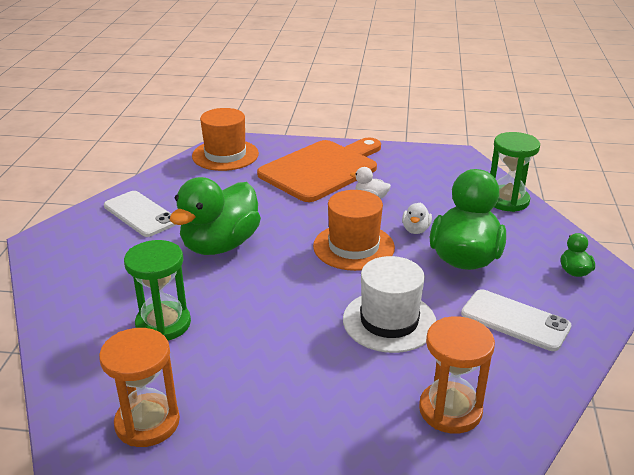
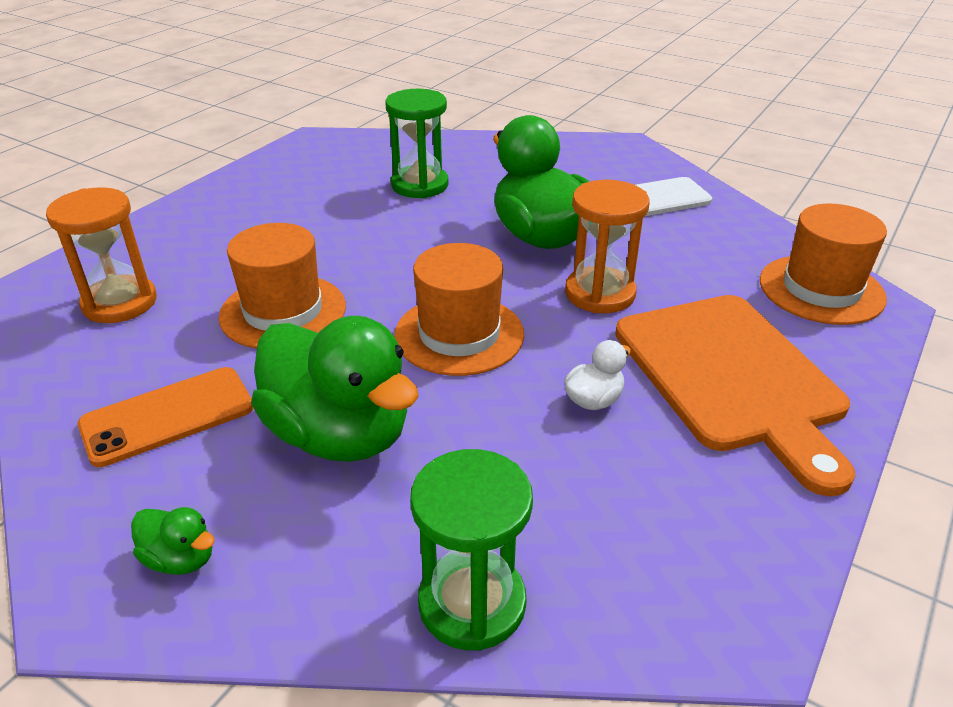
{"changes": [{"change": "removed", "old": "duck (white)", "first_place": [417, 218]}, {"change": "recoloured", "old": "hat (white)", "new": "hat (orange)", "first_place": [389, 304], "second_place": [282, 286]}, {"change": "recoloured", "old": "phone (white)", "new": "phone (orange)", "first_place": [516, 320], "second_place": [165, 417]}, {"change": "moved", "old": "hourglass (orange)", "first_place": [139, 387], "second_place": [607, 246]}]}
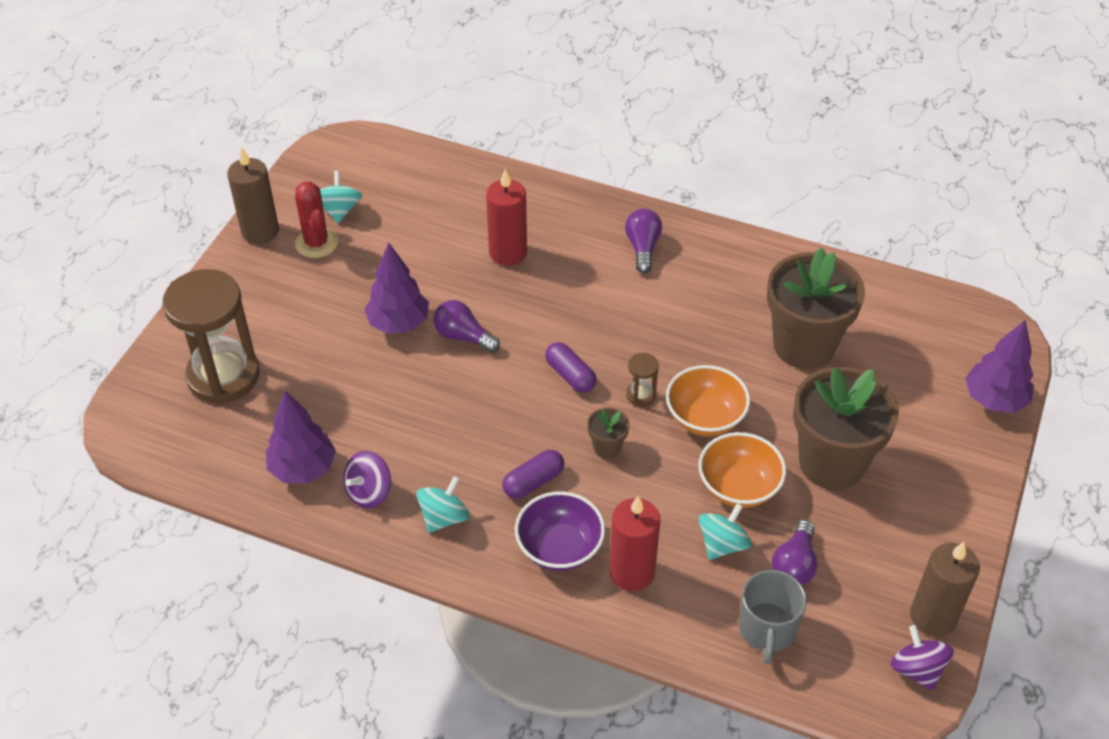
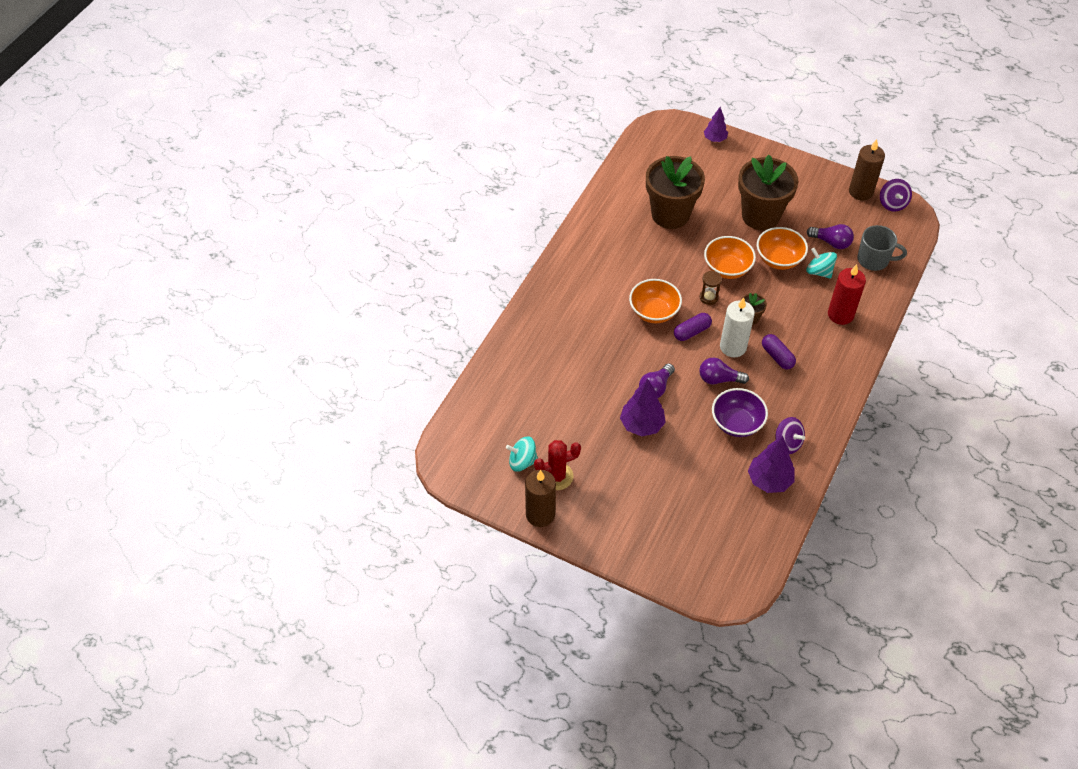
{"changes": [{"change": "removed", "old": "candle (red)", "first_place": [506, 217]}, {"change": "moved", "old": "light bulb (purple)", "first_place": [643, 241], "second_place": [724, 370]}, {"change": "removed", "old": "hourglass (brown)", "first_place": [211, 336]}, {"change": "resized", "old": "tree (purple)", "first_place": [999, 366], "second_place": [716, 124], "factor": 0.63}, {"change": "removed", "old": "spinning top (turquoise)", "first_place": [442, 504]}, {"change": "moved", "old": "bowl (purple)", "first_place": [560, 531], "second_place": [740, 412]}, {"change": "turned", "old": "spinning top (purple)", "first_place": [922, 657], "second_place": [896, 195], "degrees": -75}, {"change": "added", "new": "bowl (orange)", "second_place": [655, 301]}, {"change": "added", "new": "candle (white)", "second_place": [737, 327]}]}
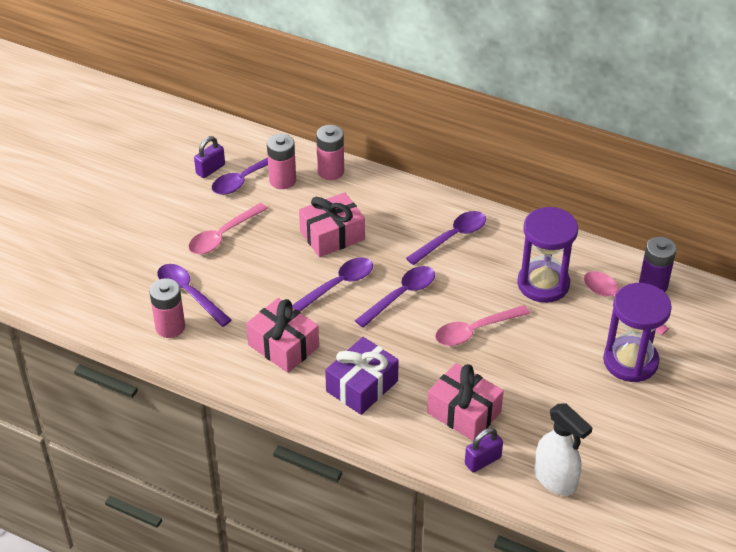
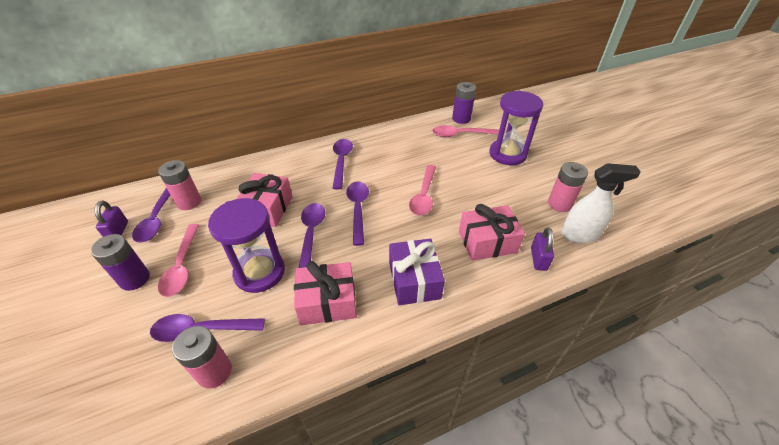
{"changes": [{"change": "moved", "old": "battery (pink)", "first_place": [330, 152], "second_place": [568, 187]}, {"change": "moved", "old": "hourglass (purple)", "first_place": [548, 255], "second_place": [246, 245]}, {"change": "added", "new": "battery (purple)", "second_place": [120, 262]}]}
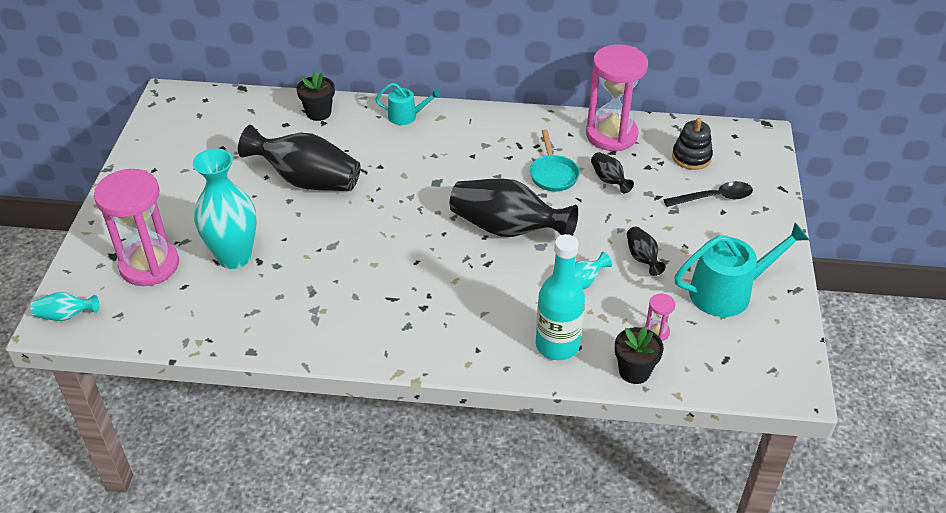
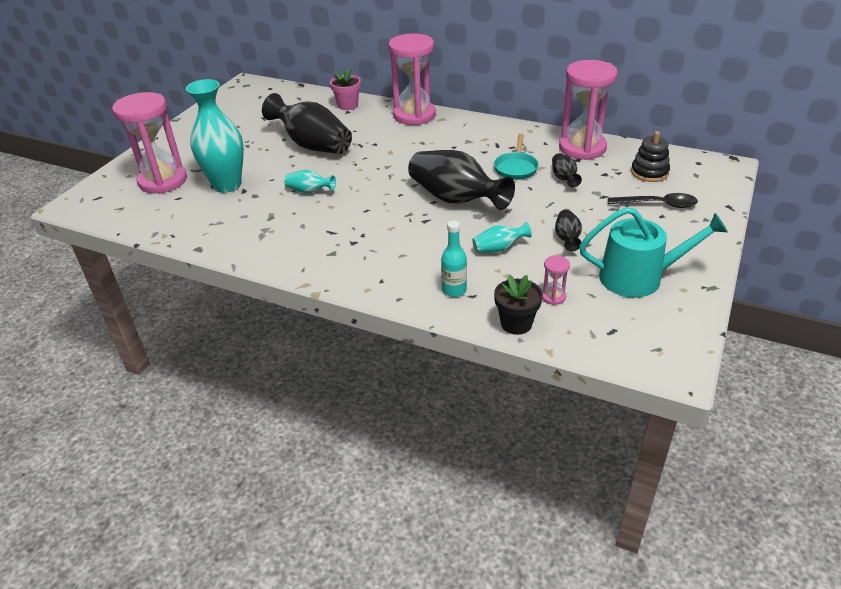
{"changes": [{"change": "recoloured", "old": "flower pot (black)", "new": "flower pot (pink)", "first_place": [316, 96], "second_place": [345, 89]}, {"change": "replaced", "old": "watering can (turquoise)", "new": "hourglass (pink)", "first_place": [408, 104], "second_place": [412, 79]}, {"change": "resized", "old": "bottle (turquoise)", "first_place": [560, 297], "second_place": [454, 258], "factor": 0.59}, {"change": "moved", "old": "vase (turquoise)", "first_place": [64, 306], "second_place": [310, 181]}]}
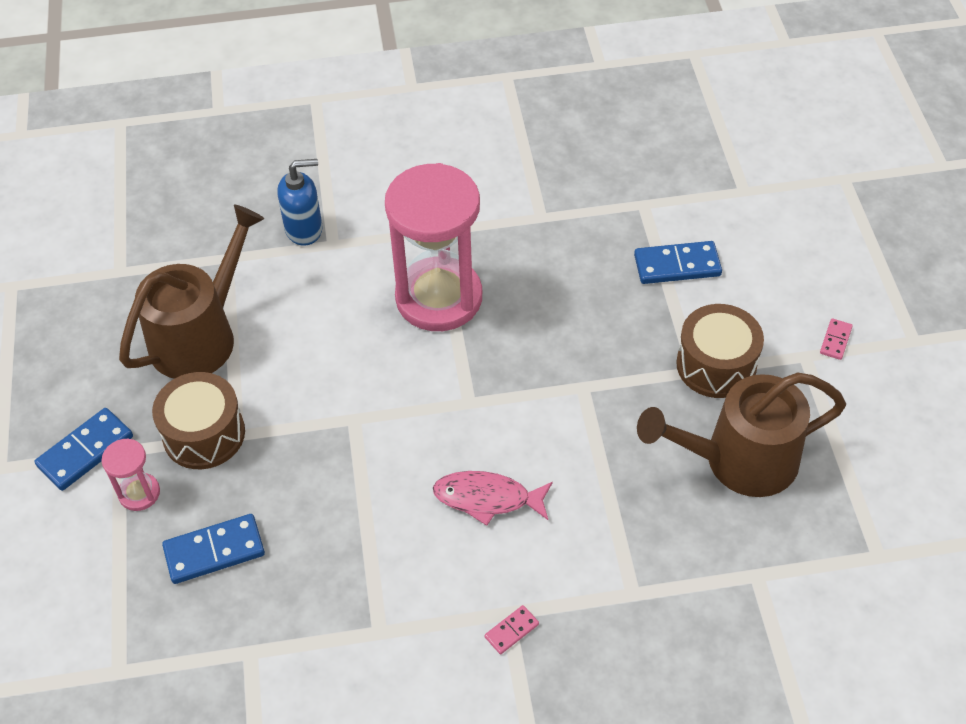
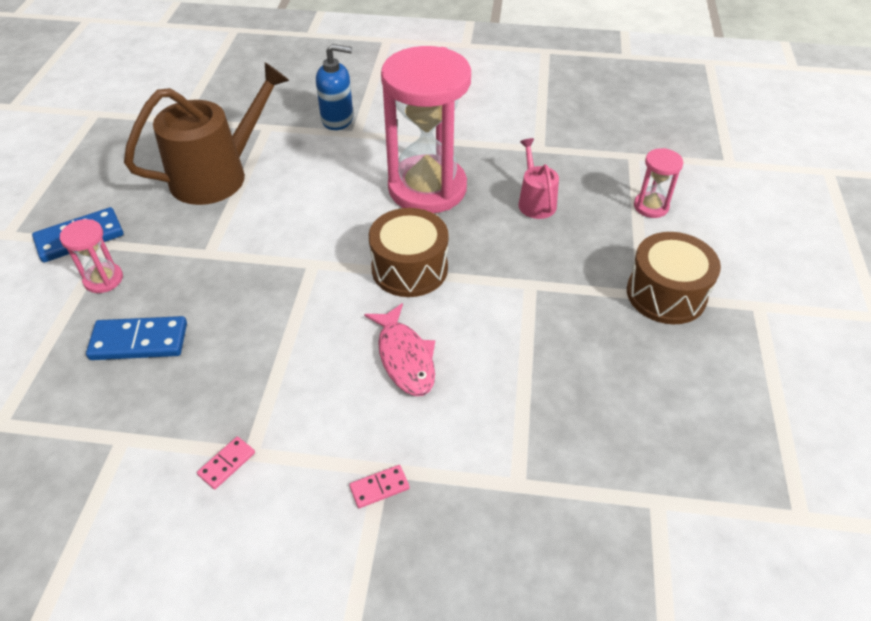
{"changes": [{"change": "replaced", "old": "domino (blue)", "new": "hourglass (pink)", "first_place": [678, 262], "second_place": [659, 183]}, {"change": "moved", "old": "domino (pink)", "first_place": [836, 339], "second_place": [226, 463]}, {"change": "moved", "old": "drum (brown)", "first_place": [198, 420], "second_place": [409, 252]}, {"change": "removed", "old": "watering can (brown)", "first_place": [741, 434]}, {"change": "turned", "old": "fish (pink)", "first_place": [493, 498], "second_place": [399, 349], "degrees": -135}, {"change": "added", "new": "watering can (pink)", "second_place": [538, 178]}]}
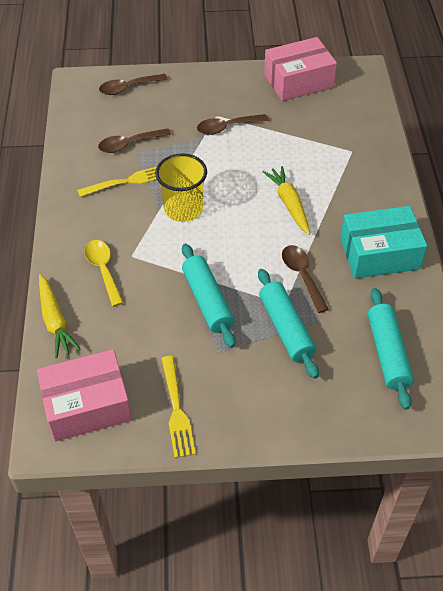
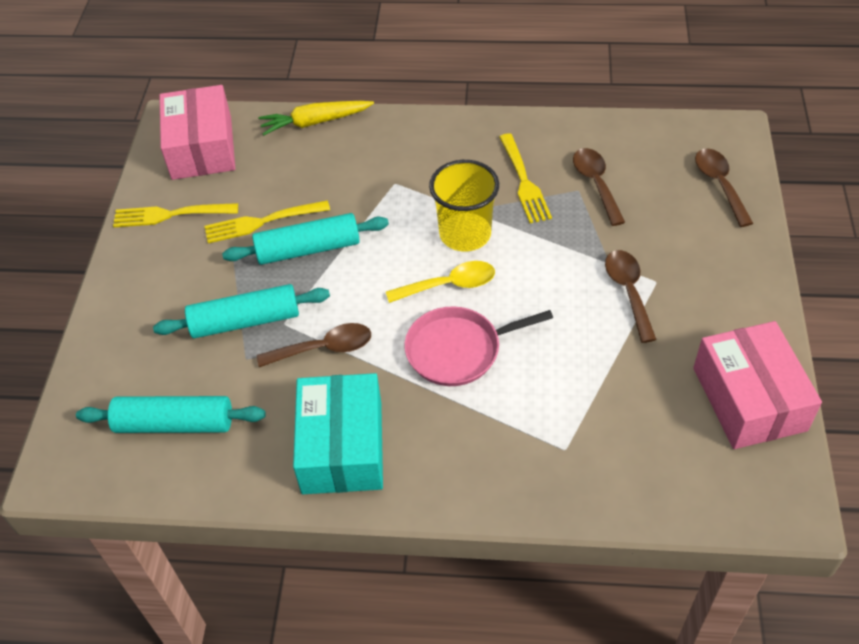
{"changes": [{"change": "replaced", "old": "carrot (yellow)", "new": "pan (pink)", "first_place": [286, 200], "second_place": [479, 346]}, {"change": "moved", "old": "spoon (yellow)", "first_place": [103, 273], "second_place": [440, 282]}, {"change": "added", "new": "fork (yellow)", "second_place": [267, 221]}]}
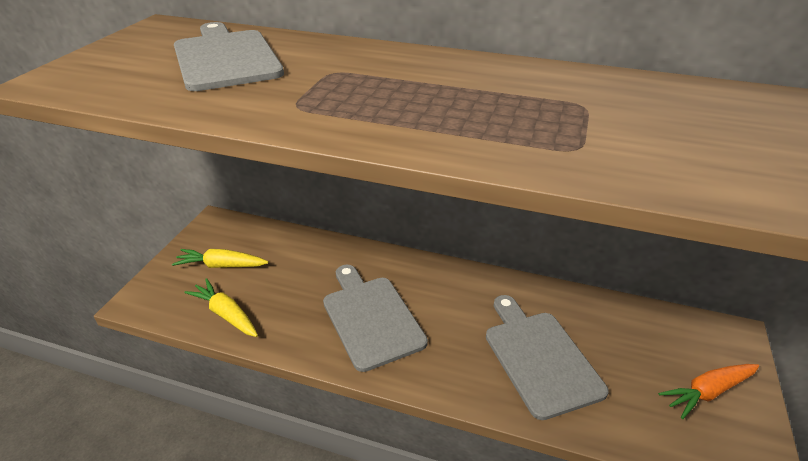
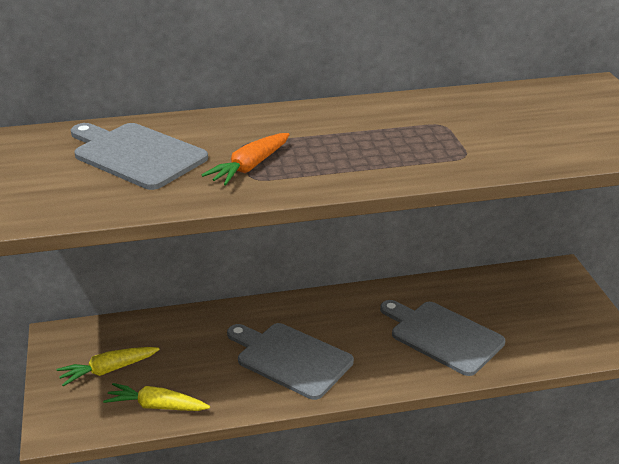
{"changes": [{"change": "moved", "old": "carrot (orange)", "first_place": [708, 391], "second_place": [246, 159]}]}
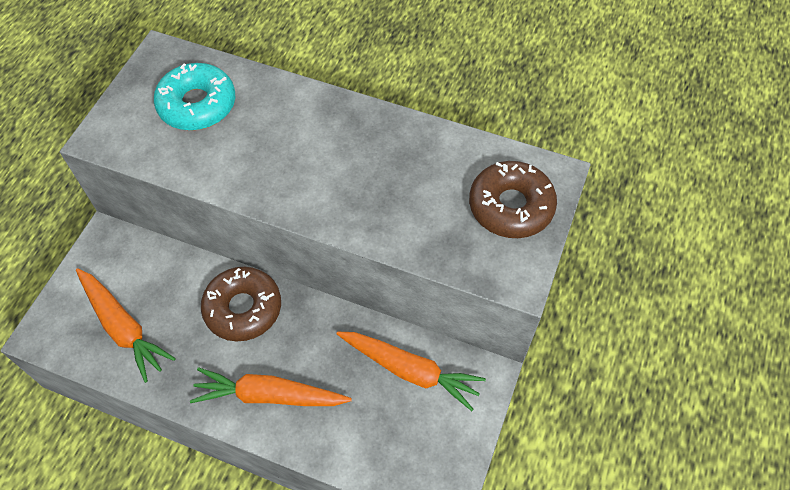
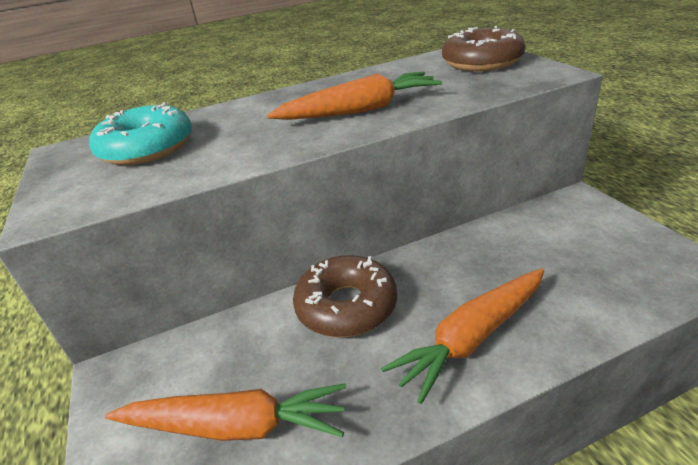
{"changes": [{"change": "moved", "old": "carrot (orange)", "first_place": [411, 371], "second_place": [354, 96]}]}
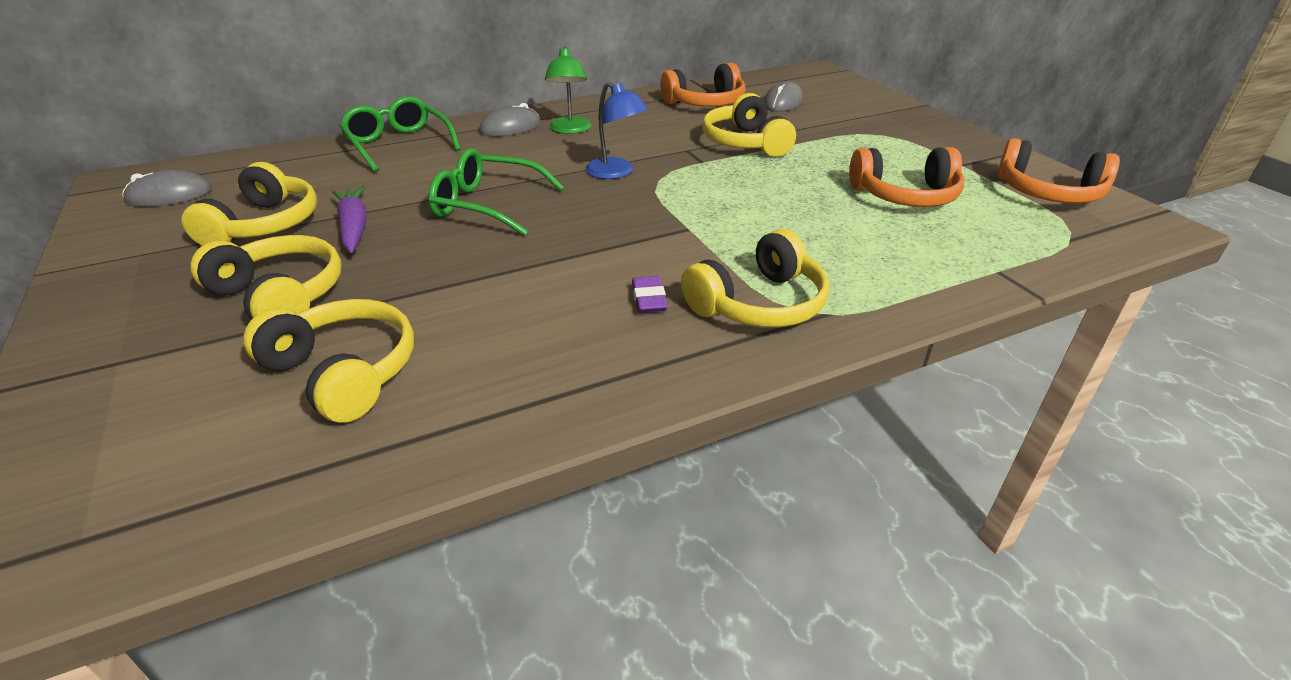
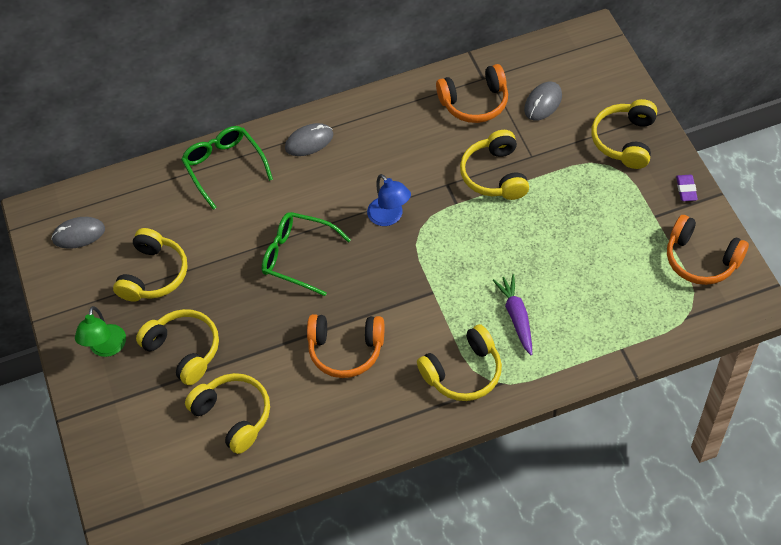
{"changes": [{"change": "moved", "old": "lamp (green)", "first_place": [568, 90], "second_place": [100, 331]}, {"change": "moved", "old": "headphones (orange)", "first_place": [906, 177], "second_place": [345, 346]}, {"change": "moved", "old": "carrot (purple)", "first_place": [349, 219], "second_place": [512, 314]}, {"change": "moved", "old": "eraser (purple)", "first_place": [650, 294], "second_place": [687, 188]}, {"change": "added", "new": "headphones (yellow)", "second_place": [624, 134]}]}
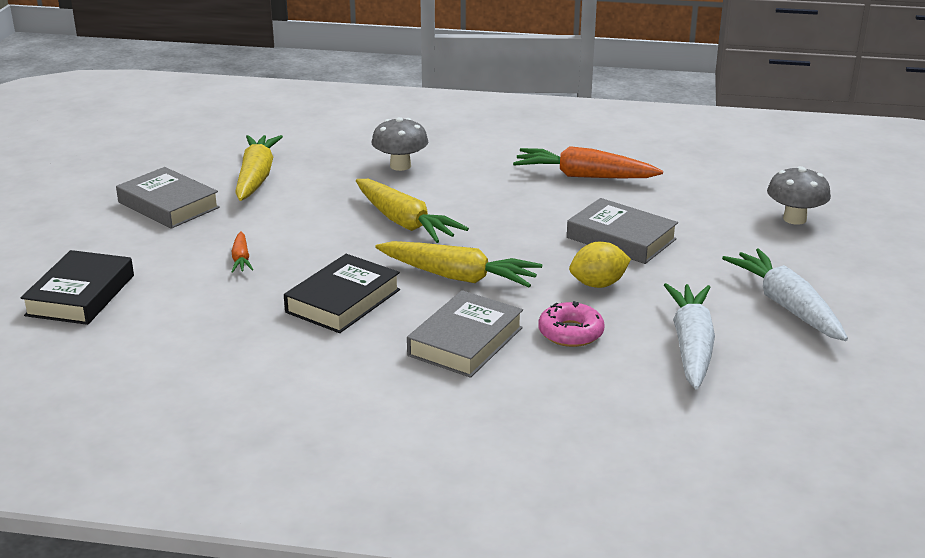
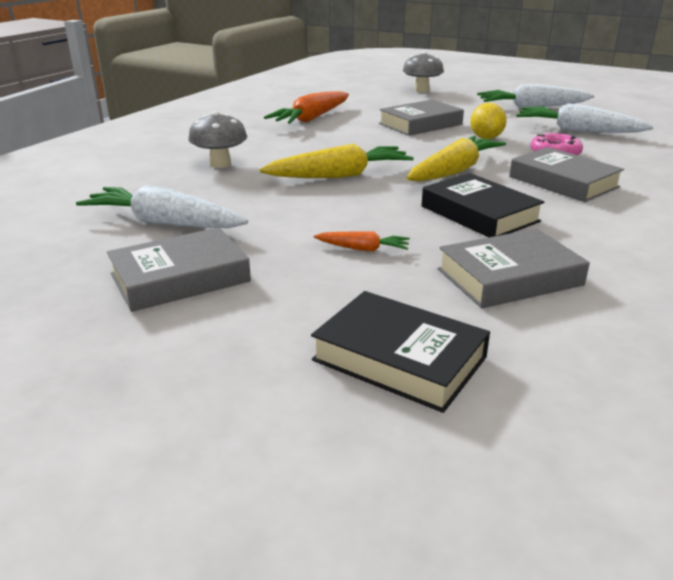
{"changes": [{"change": "recoloured", "old": "carrot (yellow)", "new": "carrot (white)", "first_place": [259, 168], "second_place": [162, 206]}, {"change": "added", "new": "book (grey)", "second_place": [514, 268]}]}
